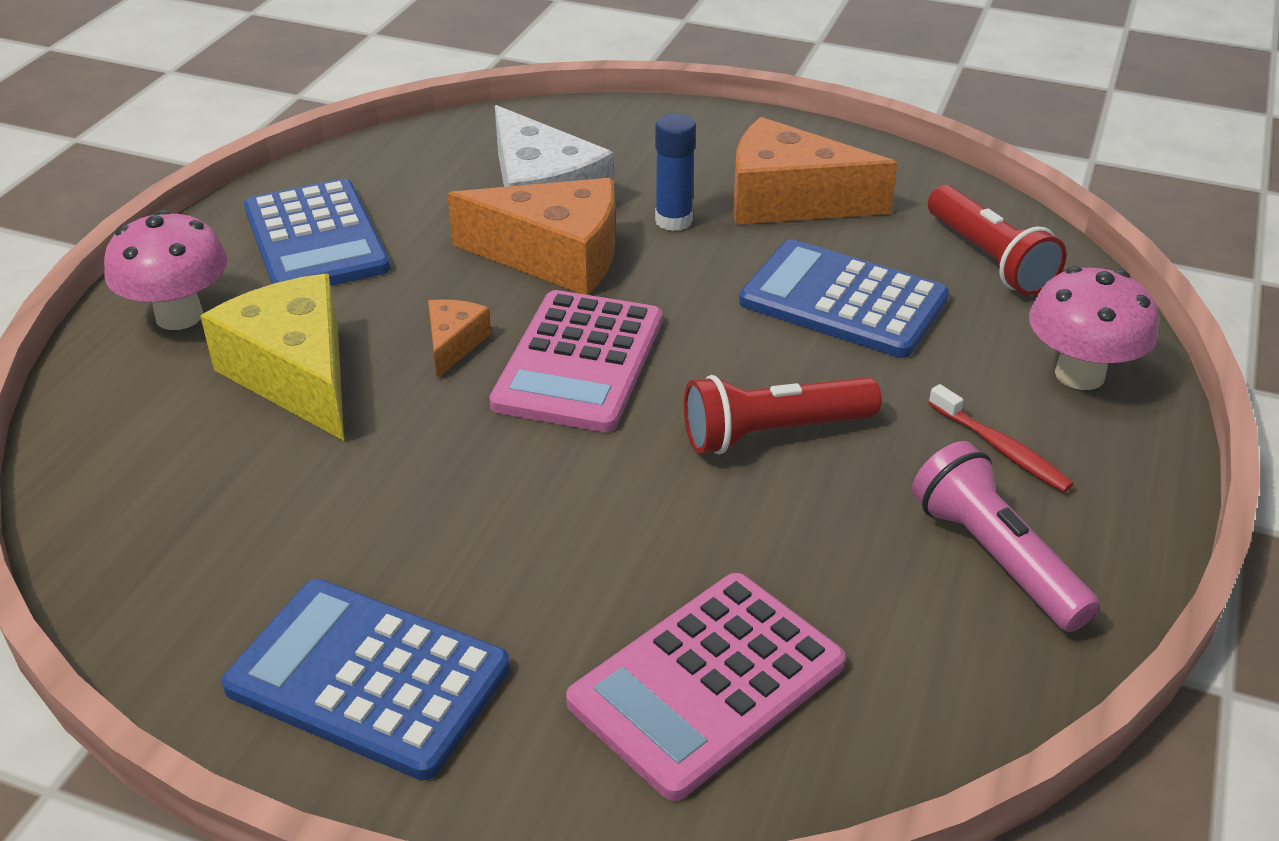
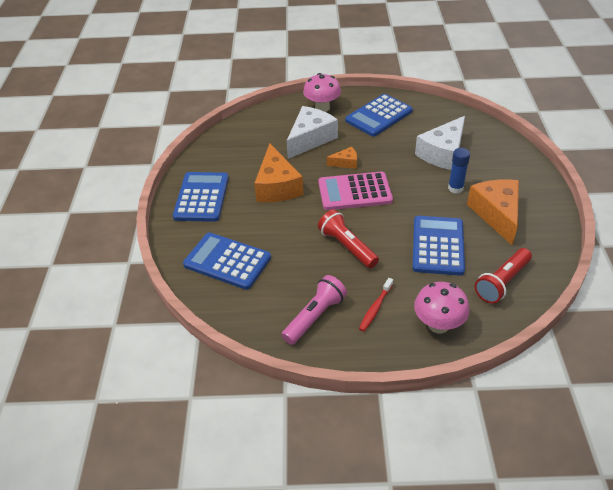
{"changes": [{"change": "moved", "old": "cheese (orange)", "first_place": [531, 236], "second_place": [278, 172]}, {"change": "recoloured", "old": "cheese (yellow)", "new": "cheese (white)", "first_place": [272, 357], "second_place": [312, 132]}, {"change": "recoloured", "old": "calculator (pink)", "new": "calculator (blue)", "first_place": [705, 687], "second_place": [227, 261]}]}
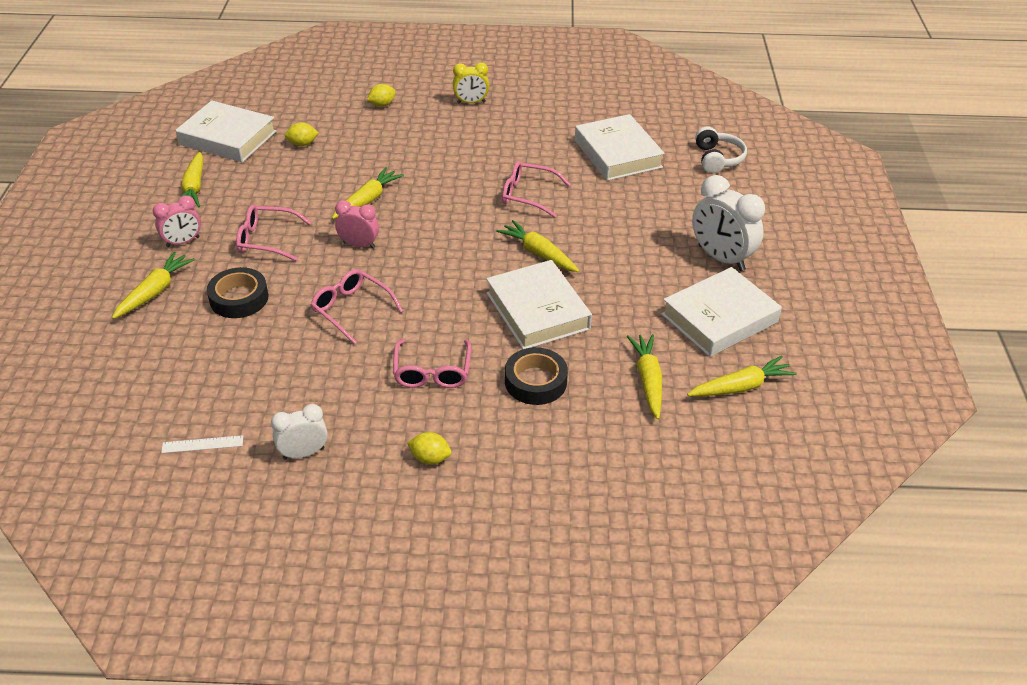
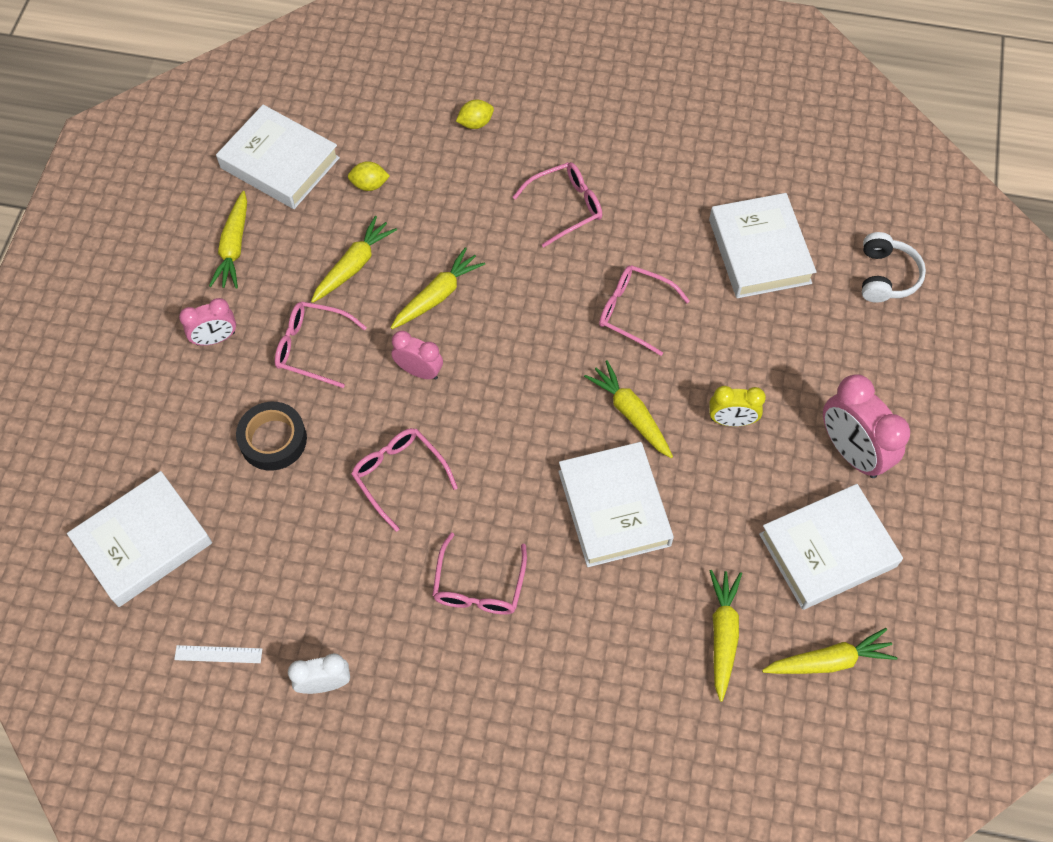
{"changes": [{"change": "moved", "old": "clock (yellow)", "first_place": [471, 83], "second_place": [737, 406]}, {"change": "recoloured", "old": "clock (white)", "new": "clock (pink)", "first_place": [728, 223], "second_place": [866, 426]}, {"change": "moved", "old": "carrot (yellow)", "first_place": [153, 285], "second_place": [354, 259]}, {"change": "removed", "old": "tape (black)", "first_place": [536, 376]}, {"change": "removed", "old": "lemon (yellow)", "first_place": [429, 448]}, {"change": "added", "new": "glasses (pink)", "second_place": [557, 205]}, {"change": "added", "new": "book (white)", "second_place": [139, 539]}]}
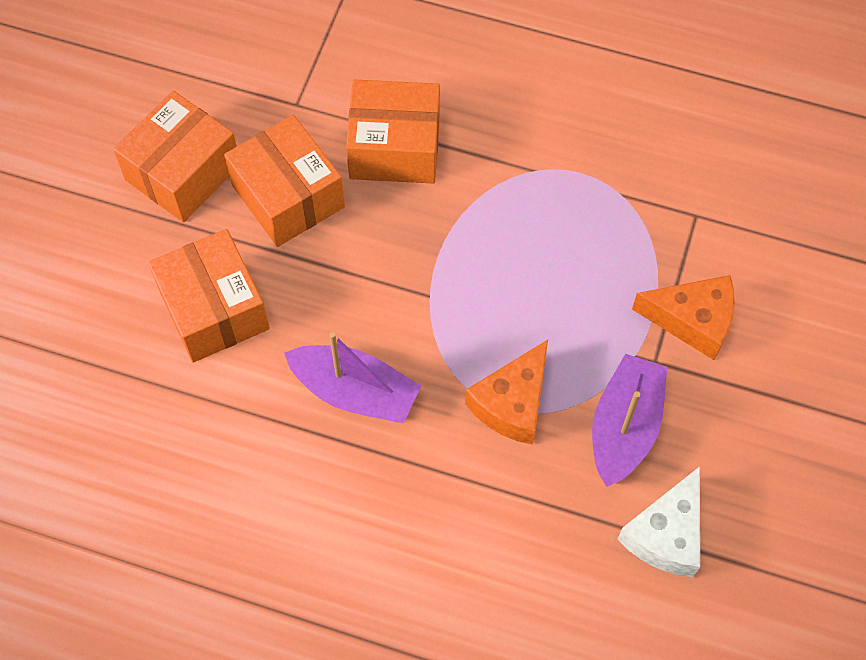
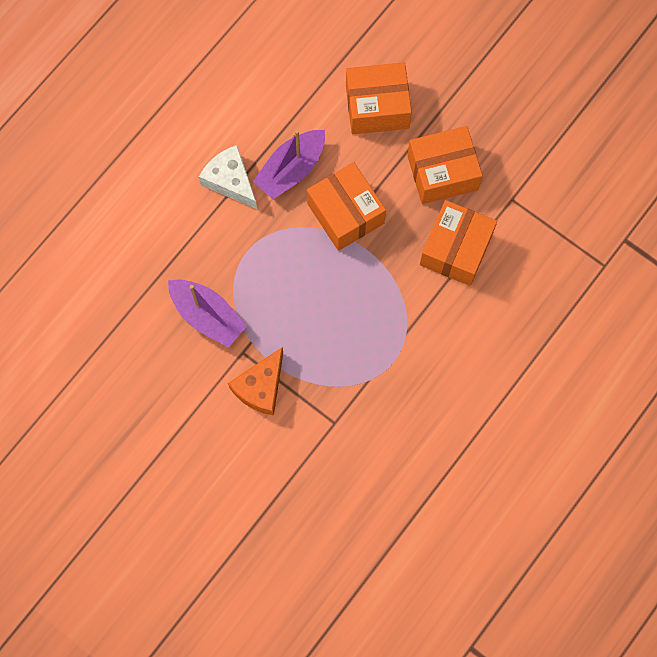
{"changes": [{"change": "moved", "old": "box (orange)", "first_place": [175, 156], "second_place": [346, 206]}, {"change": "removed", "old": "cheese (orange)", "first_place": [506, 392]}, {"change": "moved", "old": "cheese (white)", "first_place": [659, 521], "second_place": [228, 177]}]}
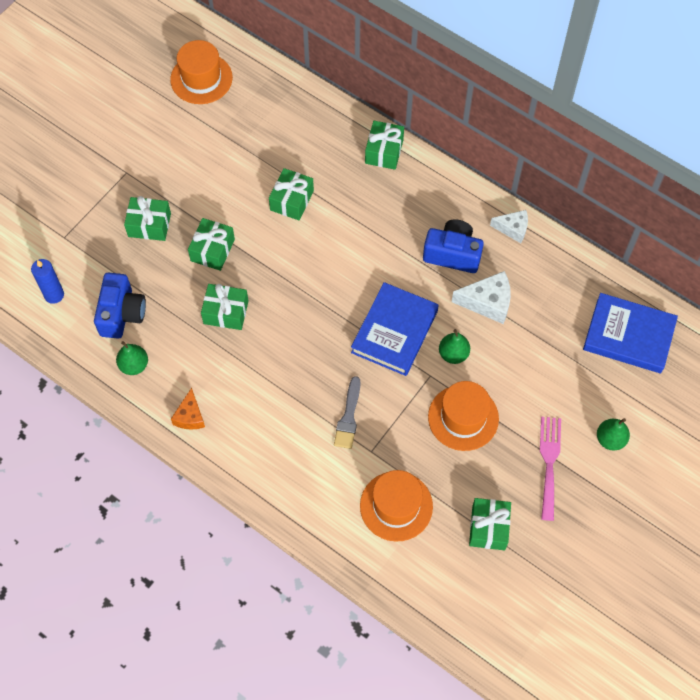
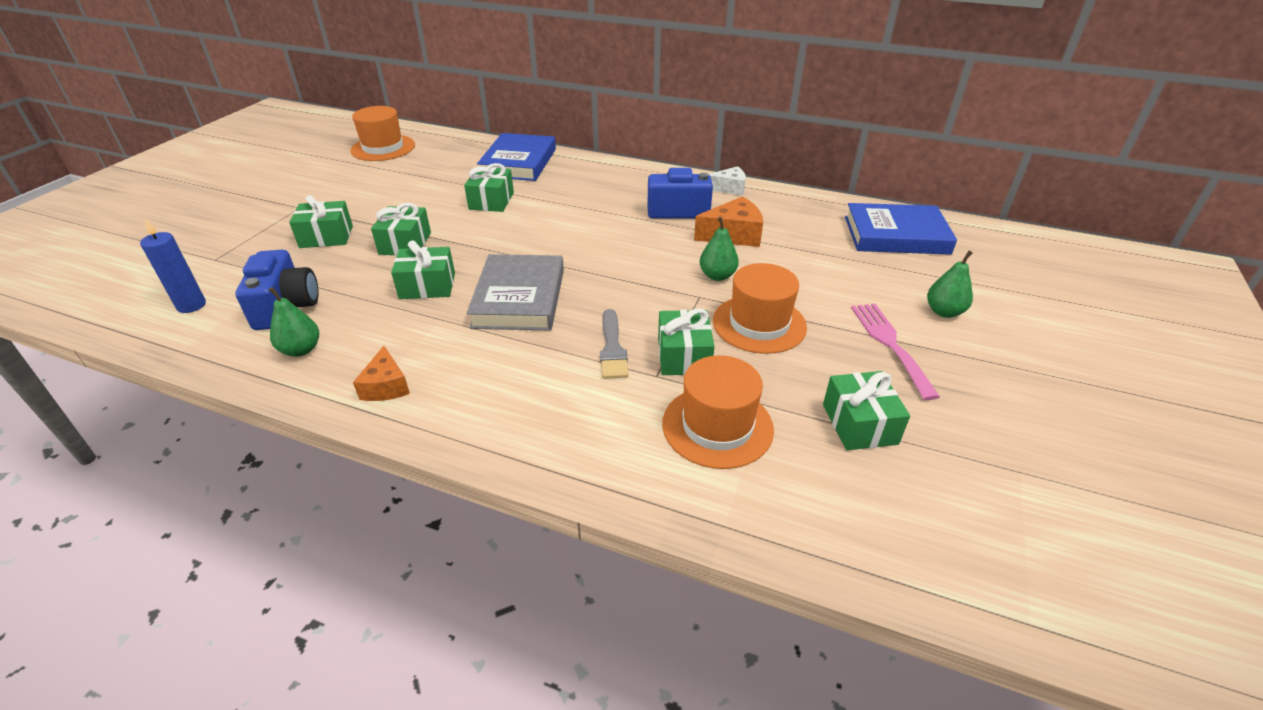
{"changes": [{"change": "moved", "old": "gift (green)", "first_place": [384, 145], "second_place": [686, 341]}, {"change": "recoloured", "old": "cheese (white)", "new": "cheese (orange)", "first_place": [481, 297], "second_place": [728, 221]}, {"change": "moved", "old": "book (blue)", "first_place": [395, 329], "second_place": [516, 157]}, {"change": "added", "new": "book (grey)", "second_place": [515, 292]}]}
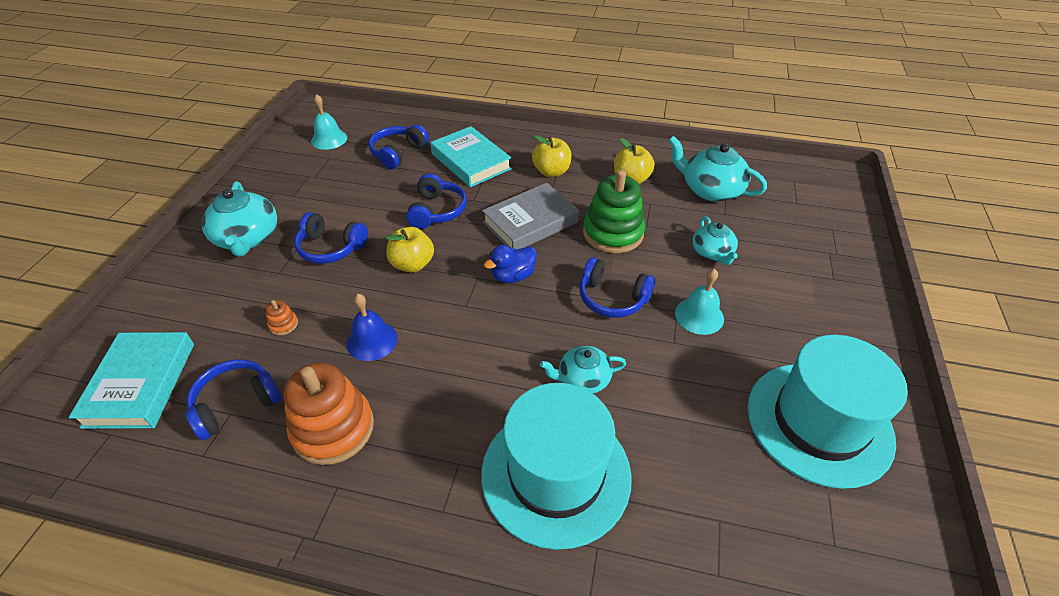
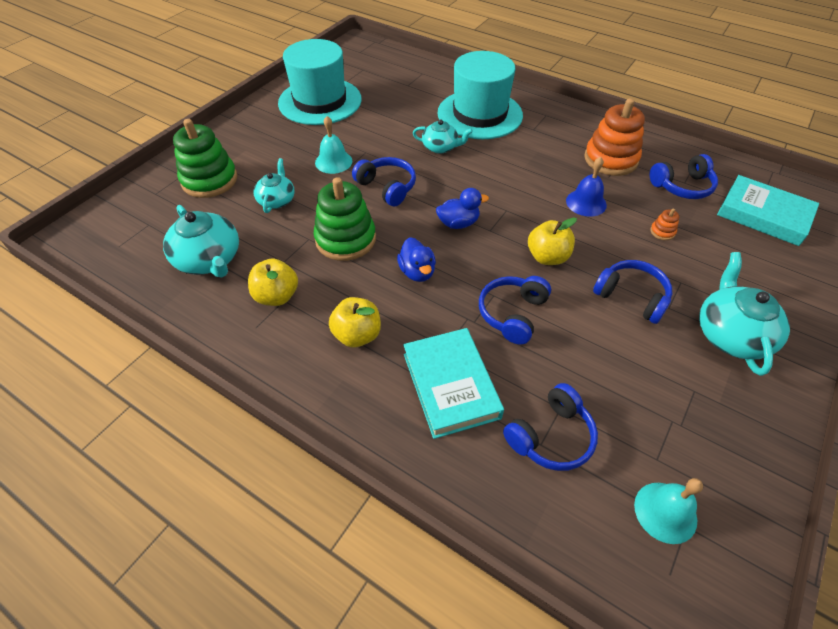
{"changes": [{"change": "replaced", "old": "book (grey)", "new": "duck (blue)", "first_place": [530, 216], "second_place": [416, 259]}, {"change": "turned", "old": "book (turquoise)", "first_place": [131, 380], "second_place": [768, 210], "degrees": -75}, {"change": "added", "new": "stacking toy (green)", "second_place": [205, 158]}]}
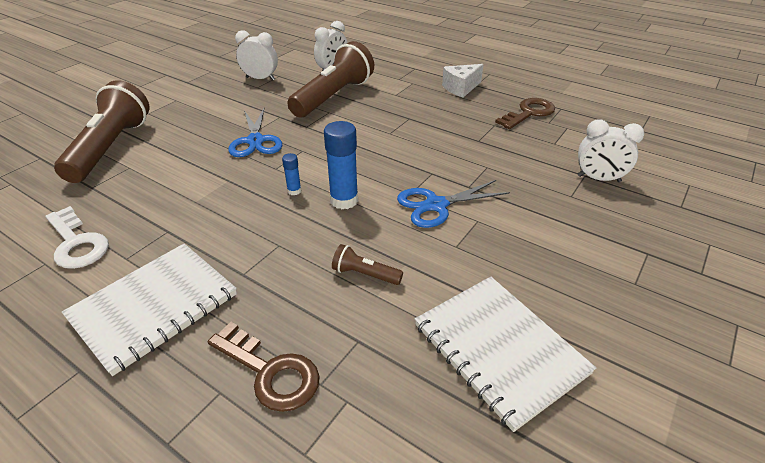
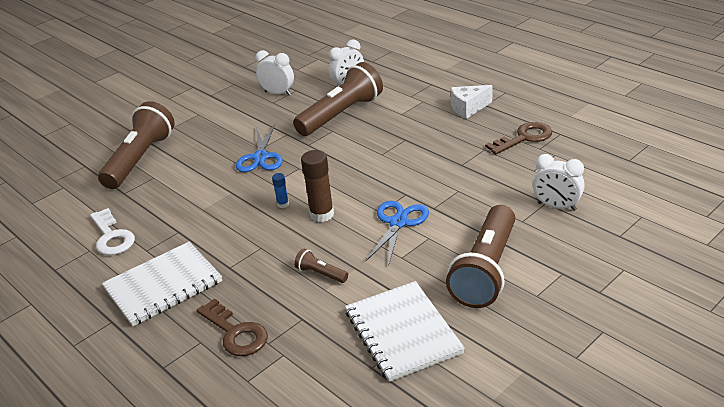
{"changes": [{"change": "recoloured", "old": "glue stick (blue)", "new": "glue stick (brown)", "first_place": [341, 165], "second_place": [317, 186]}, {"change": "turned", "old": "scissors (blue)", "first_place": [453, 204], "second_place": [397, 233], "degrees": 120}, {"change": "added", "new": "flashlight (brown)", "second_place": [480, 256]}]}
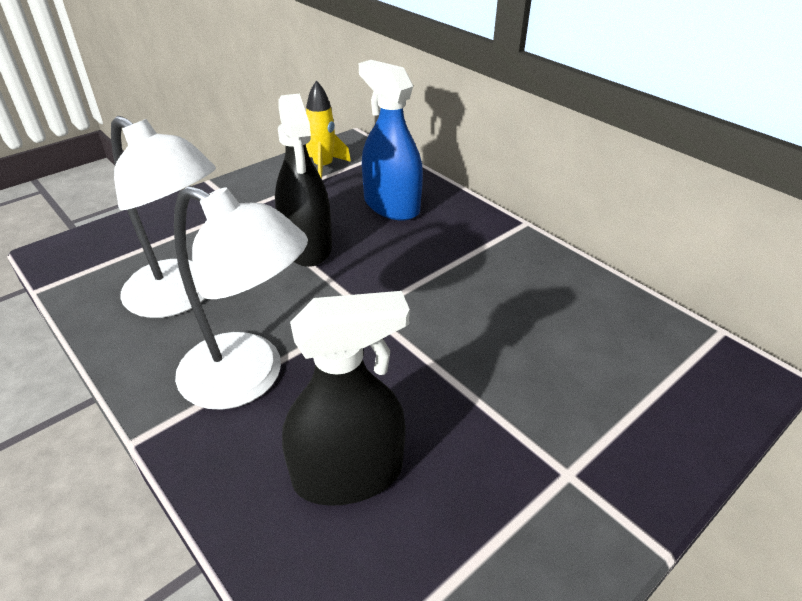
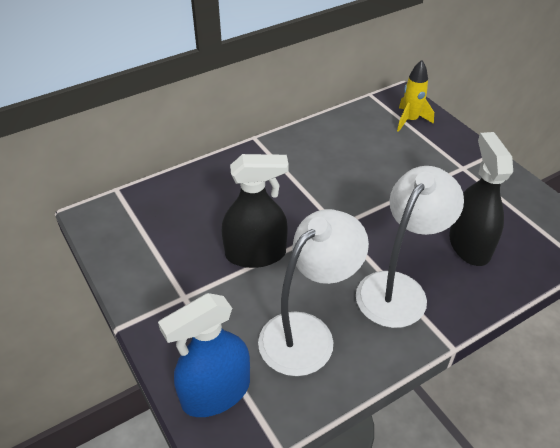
{"changes": [{"change": "moved", "old": "spray bottle (blue)", "first_place": [391, 140], "second_place": [204, 355]}, {"change": "moved", "old": "rocket (yellow)", "first_place": [328, 129], "second_place": [415, 96]}]}
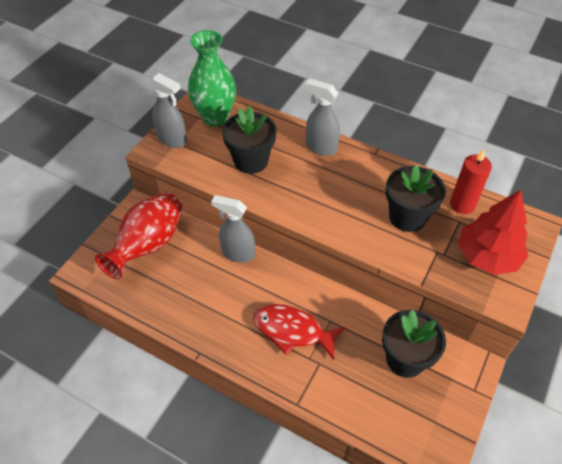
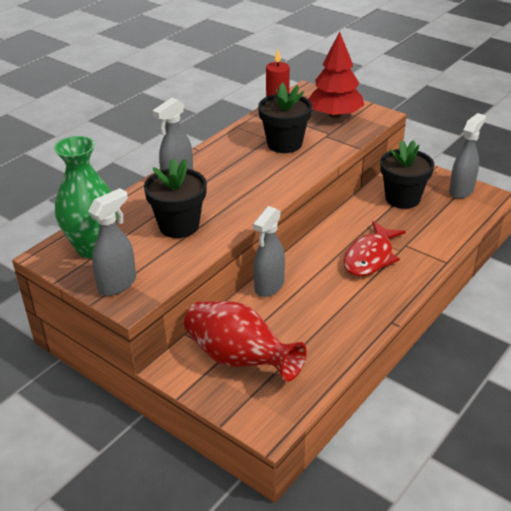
{"changes": [{"change": "added", "new": "spray bottle (grey)", "second_place": [467, 156]}]}
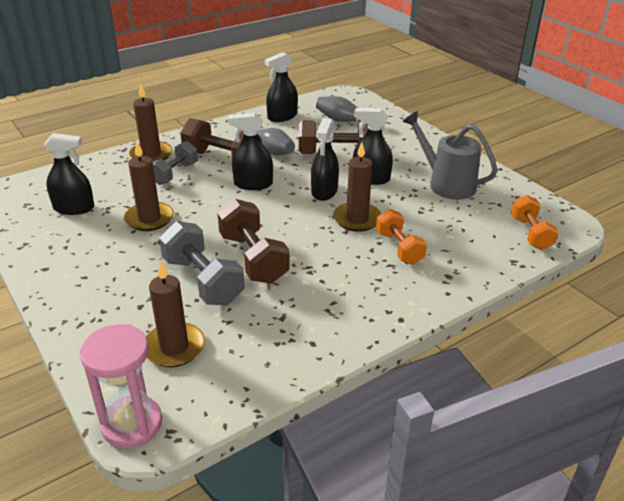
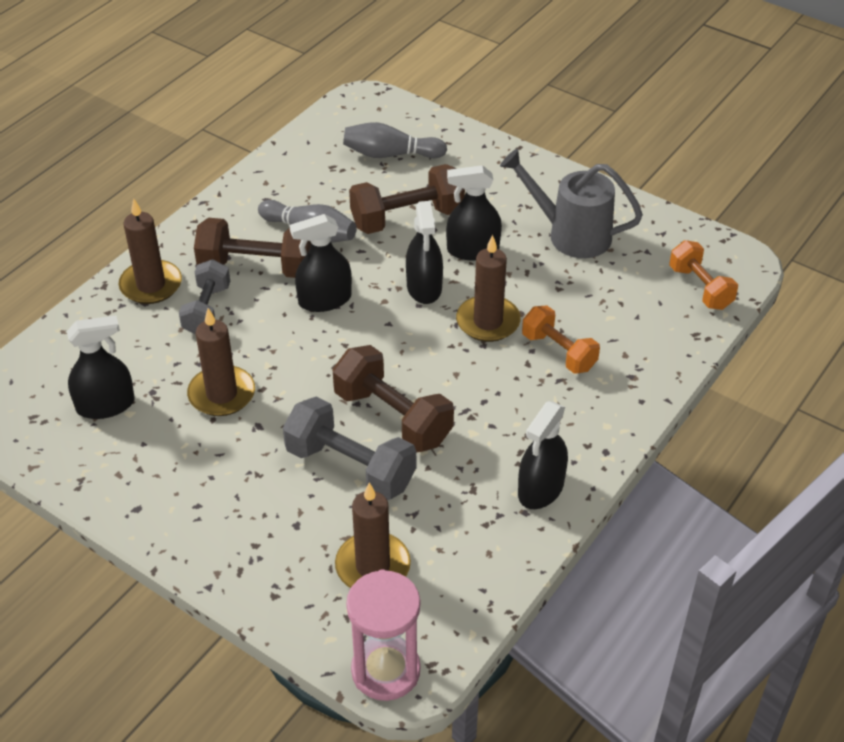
{"changes": [{"change": "moved", "old": "spray bottle (black)", "first_place": [281, 87], "second_place": [543, 455]}]}
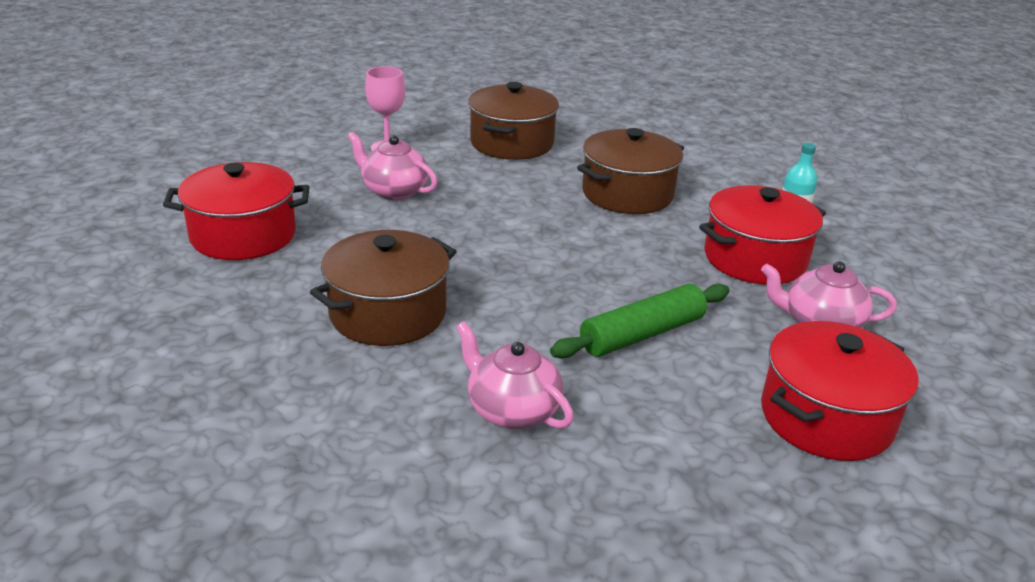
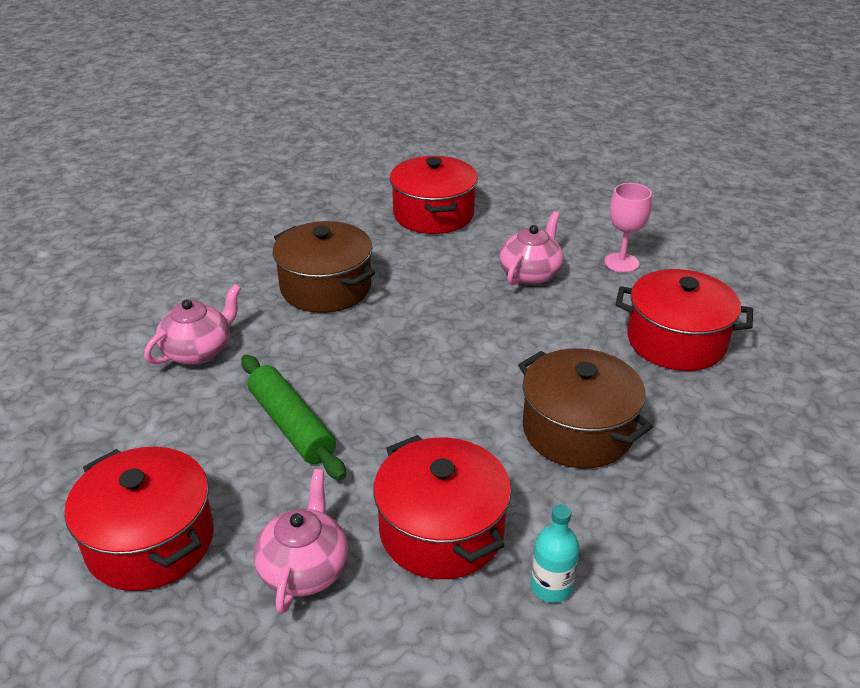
{"changes": [{"change": "recoloured", "old": "pot (brown)", "new": "pot (red)", "first_place": [513, 121], "second_place": [684, 320]}]}
